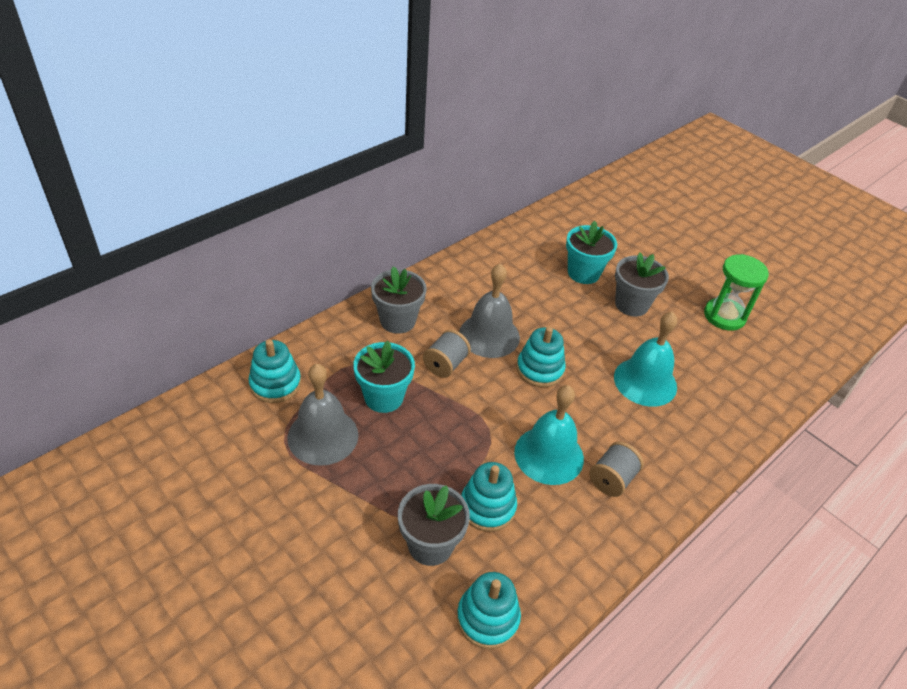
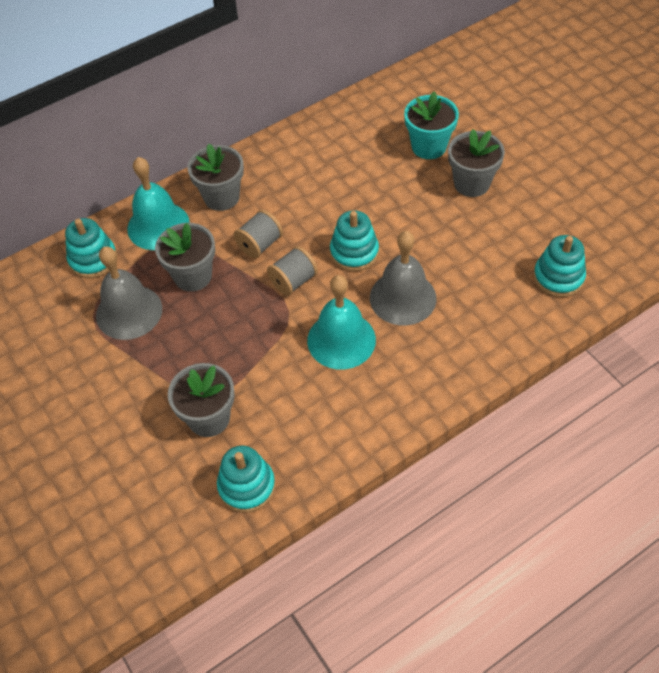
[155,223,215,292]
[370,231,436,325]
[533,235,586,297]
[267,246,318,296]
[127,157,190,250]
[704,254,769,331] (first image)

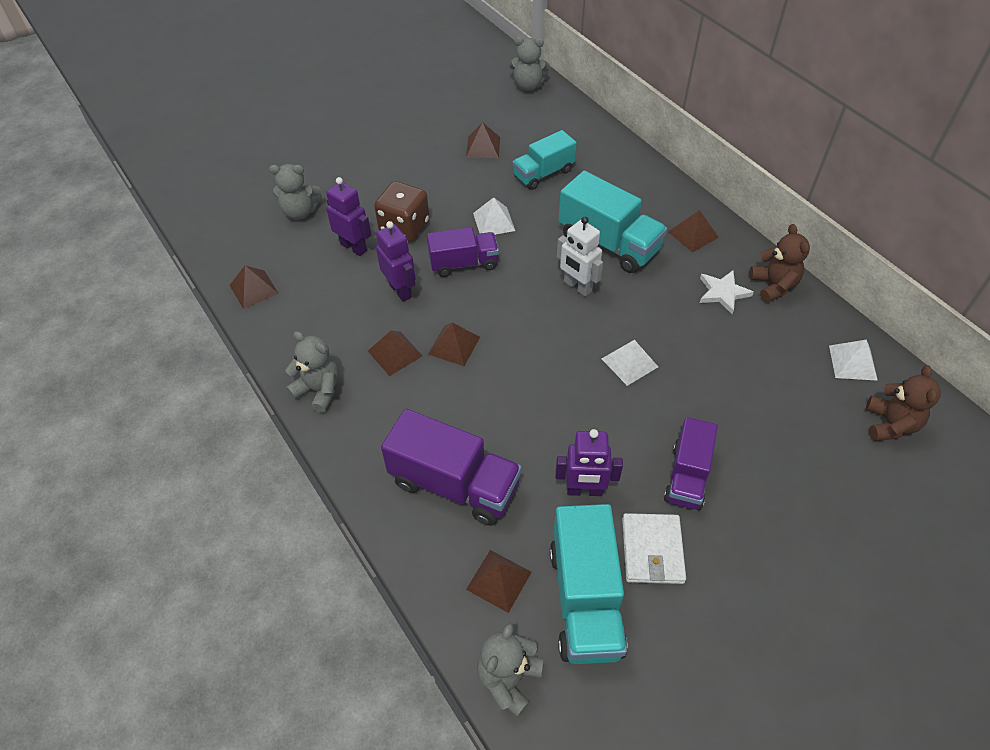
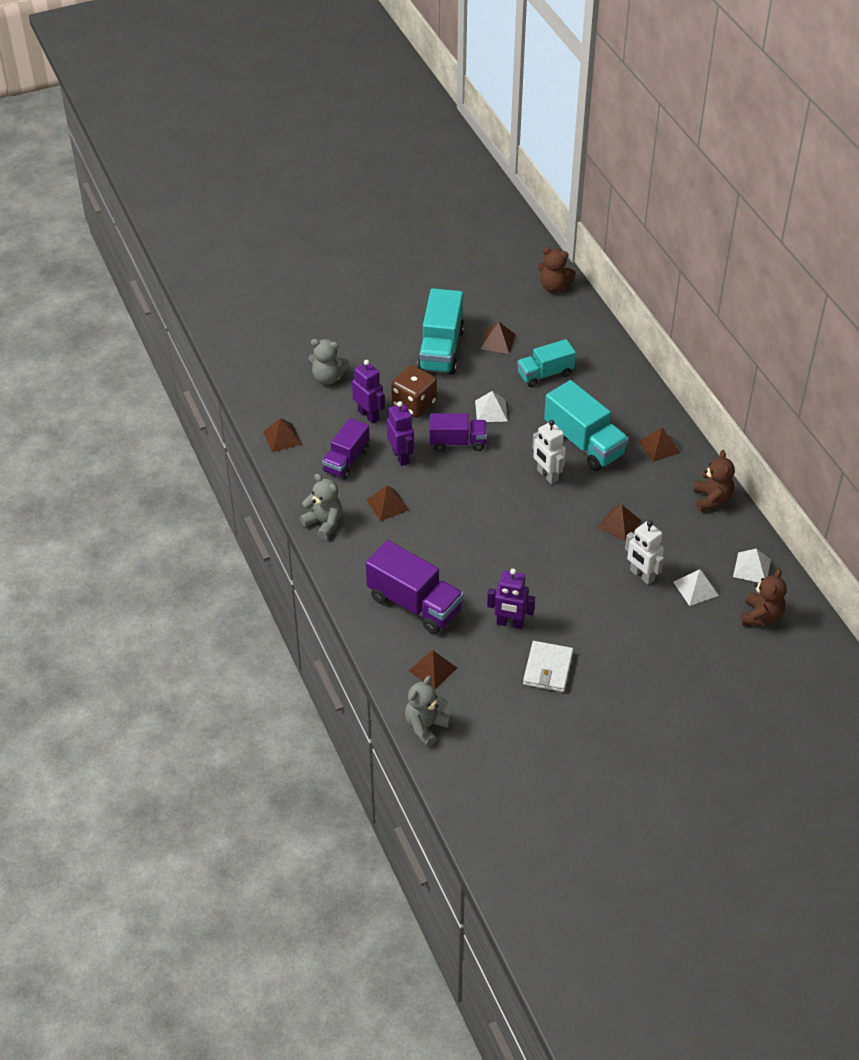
[597,504,641,541]
[538,247,576,293]
[417,288,464,375]
[674,569,719,606]
[322,418,370,479]
[700,270,754,314] (first image)
[625,520,664,585]

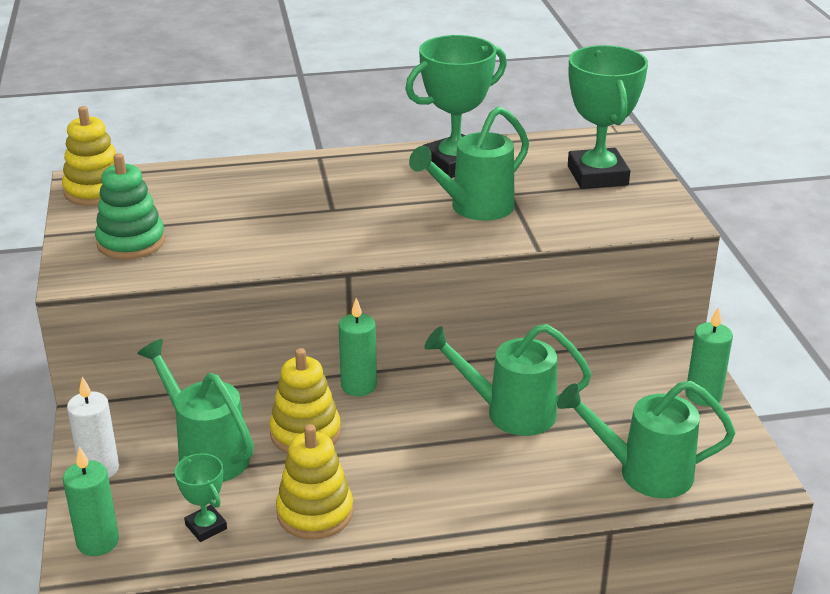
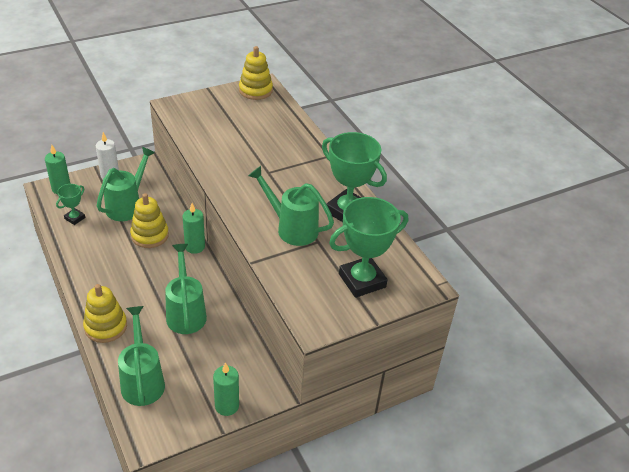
[95,153,165,260] (first image)
[83,284,127,343]

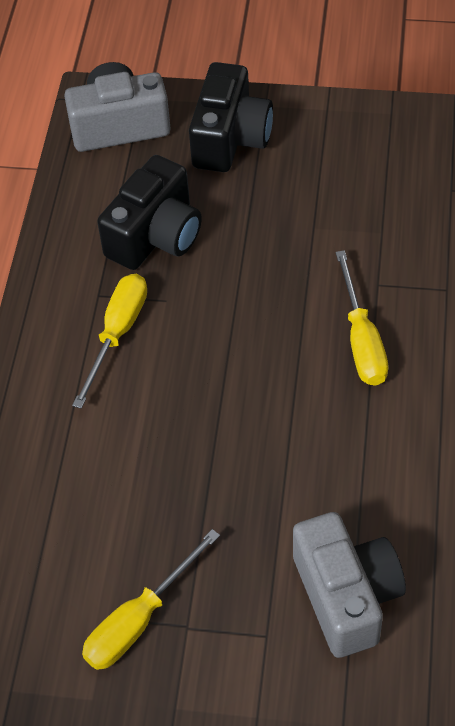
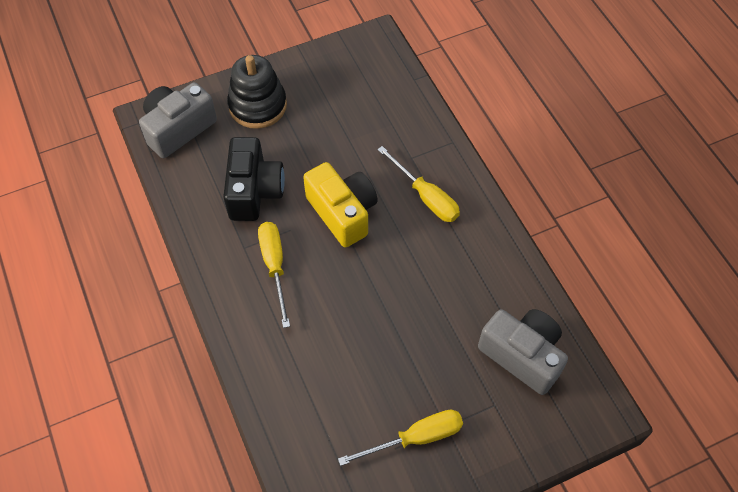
[338,410,463,466]
[227,55,287,129]
[303,162,378,247]

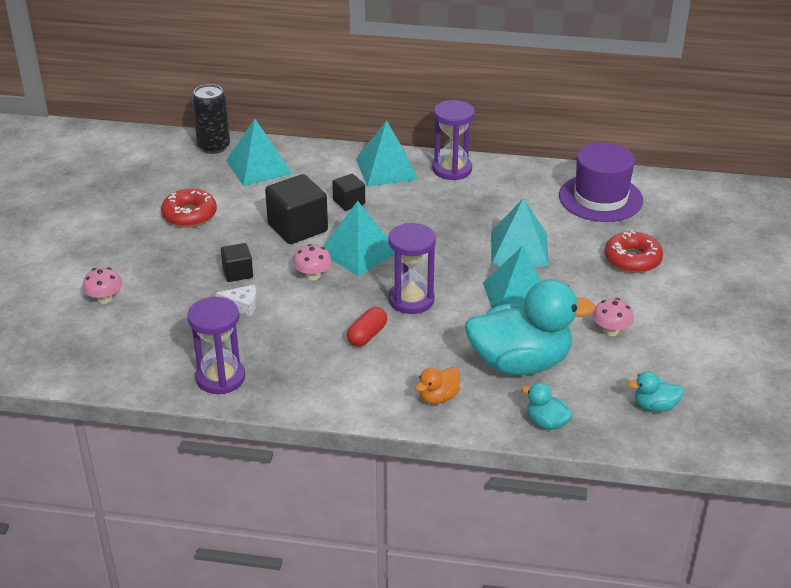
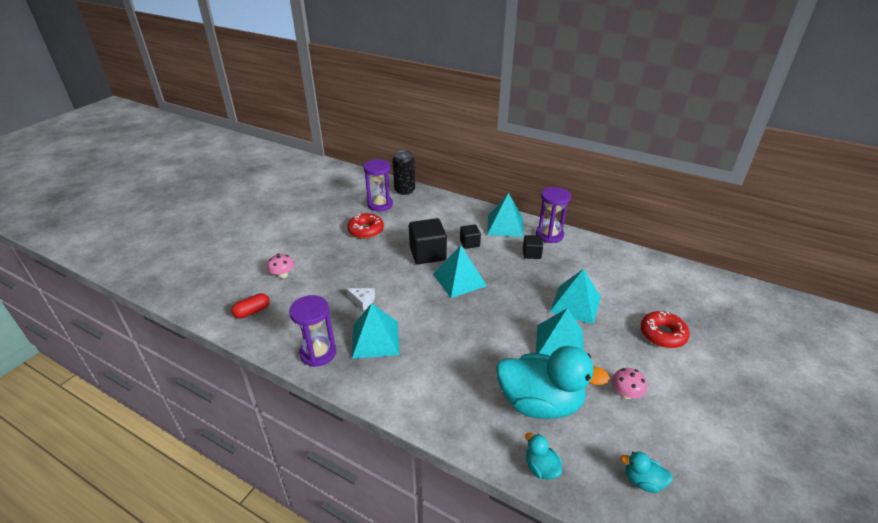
[523,235,543,259]
[352,303,400,359]
[293,244,332,280] (first image)
[232,293,270,319]
[364,159,393,211]
[416,367,460,404] (first image)
[559,142,643,222] (first image)

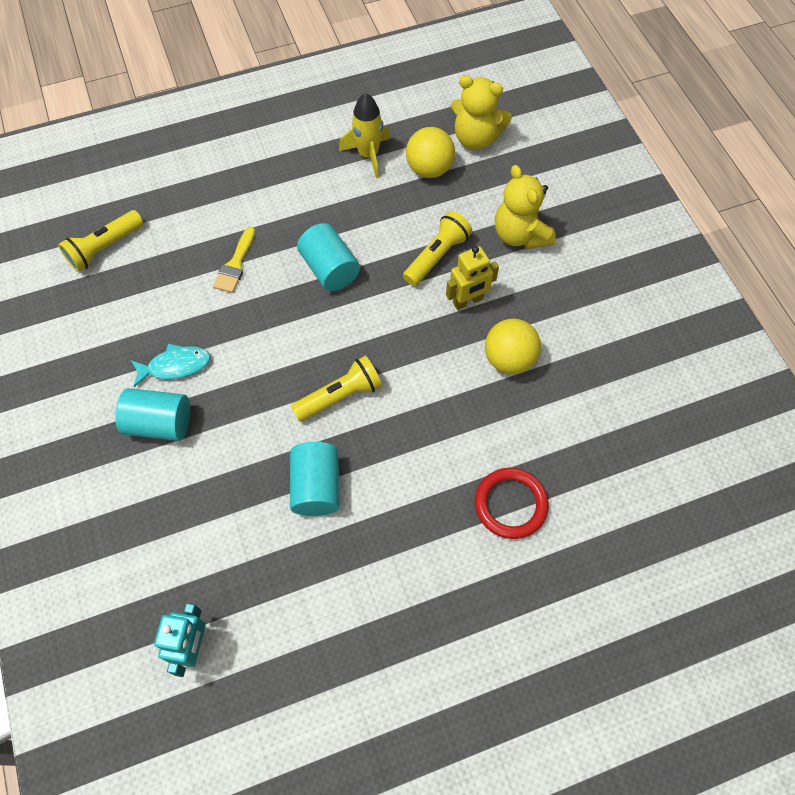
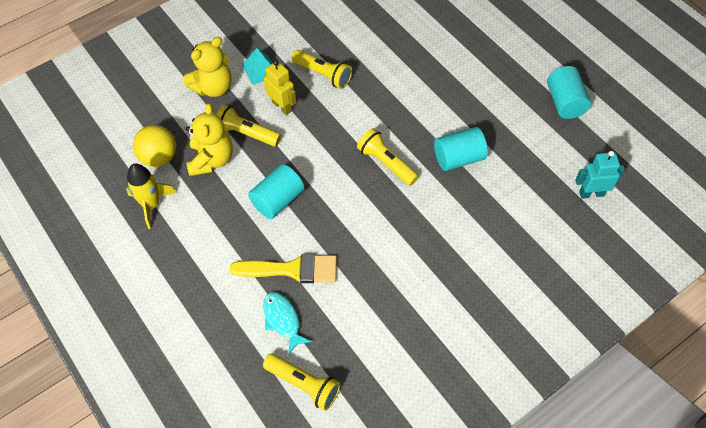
[547,66,591,119]
[263,292,312,355]
[229,254,337,283]
[186,103,233,176]
[475,468,549,539] (first image)
[291,50,352,89]
[242,48,273,85]

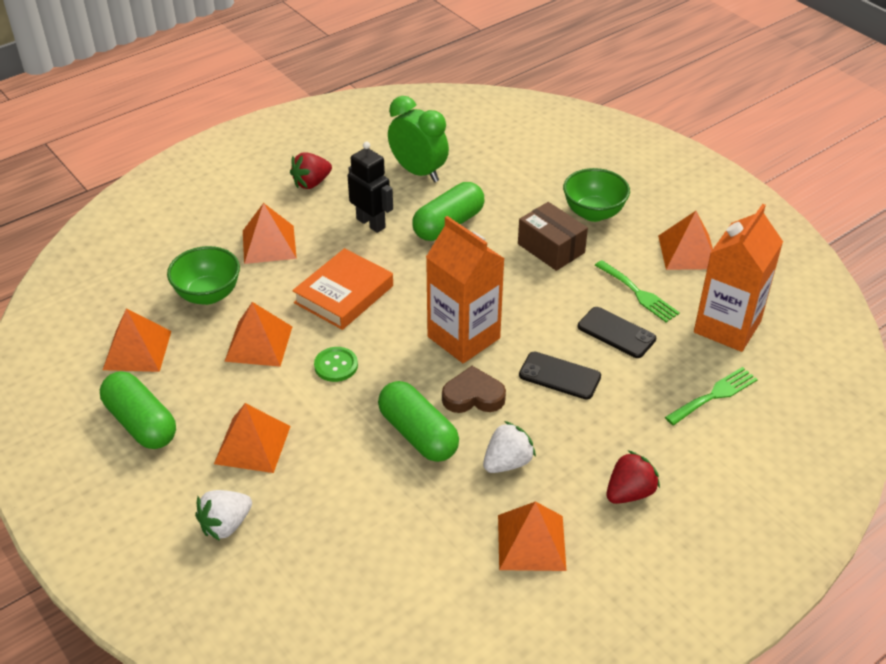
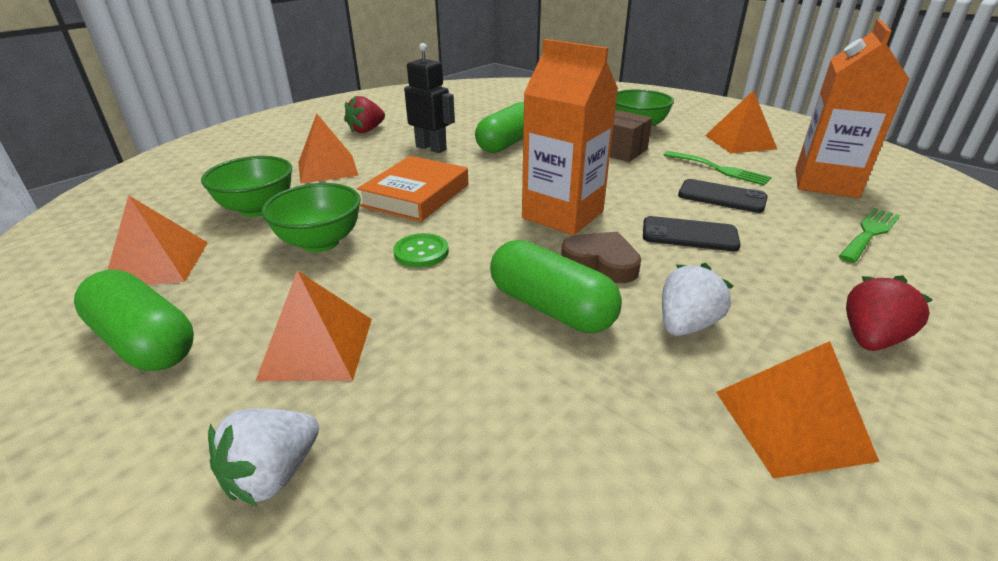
[261,183,361,252]
[388,96,449,182] (first image)
[561,232,641,283]

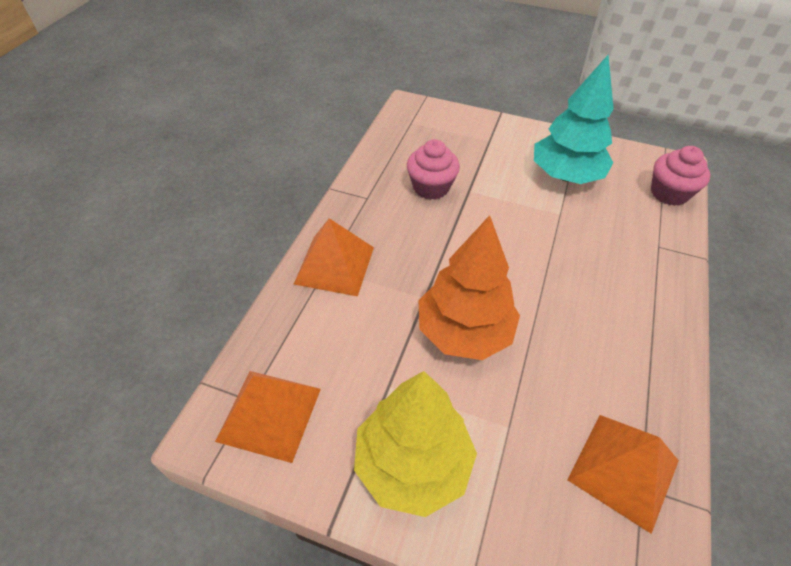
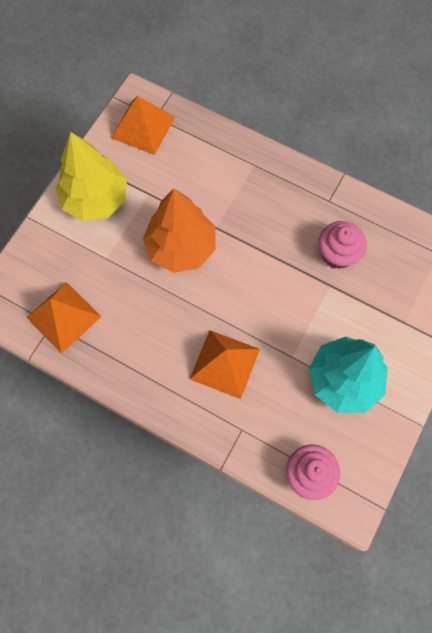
[190,330,260,399]

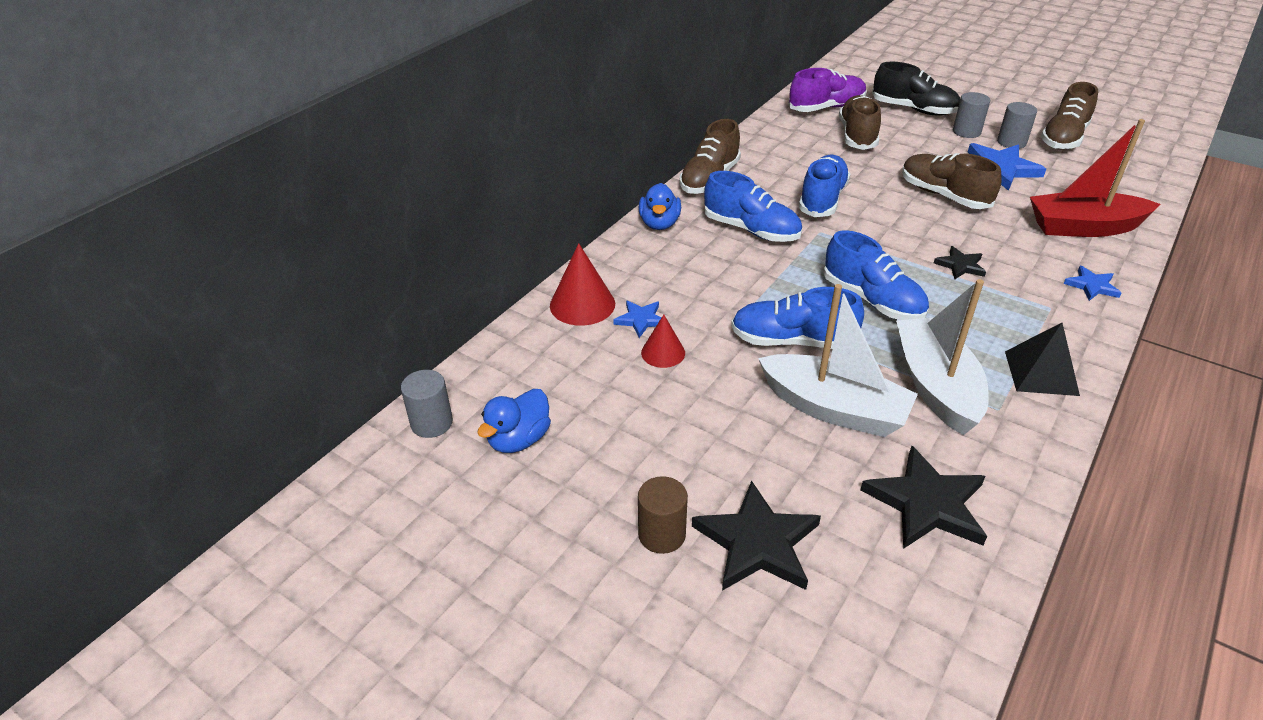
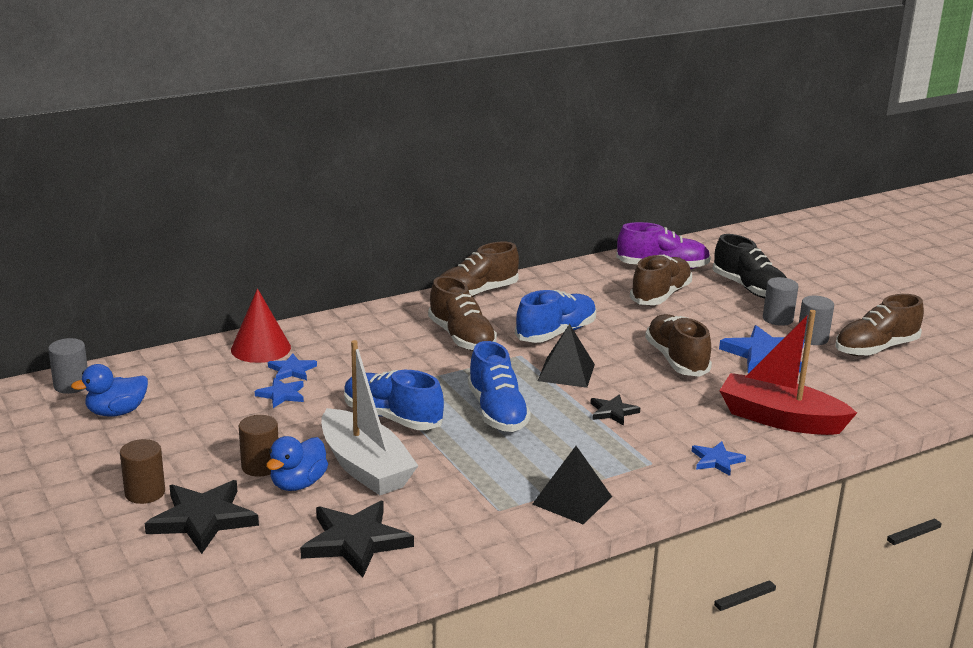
[266,436,328,491]
[255,378,304,408]
[428,276,497,351]
[896,279,989,435] (first image)
[239,415,278,477]
[538,324,595,388]

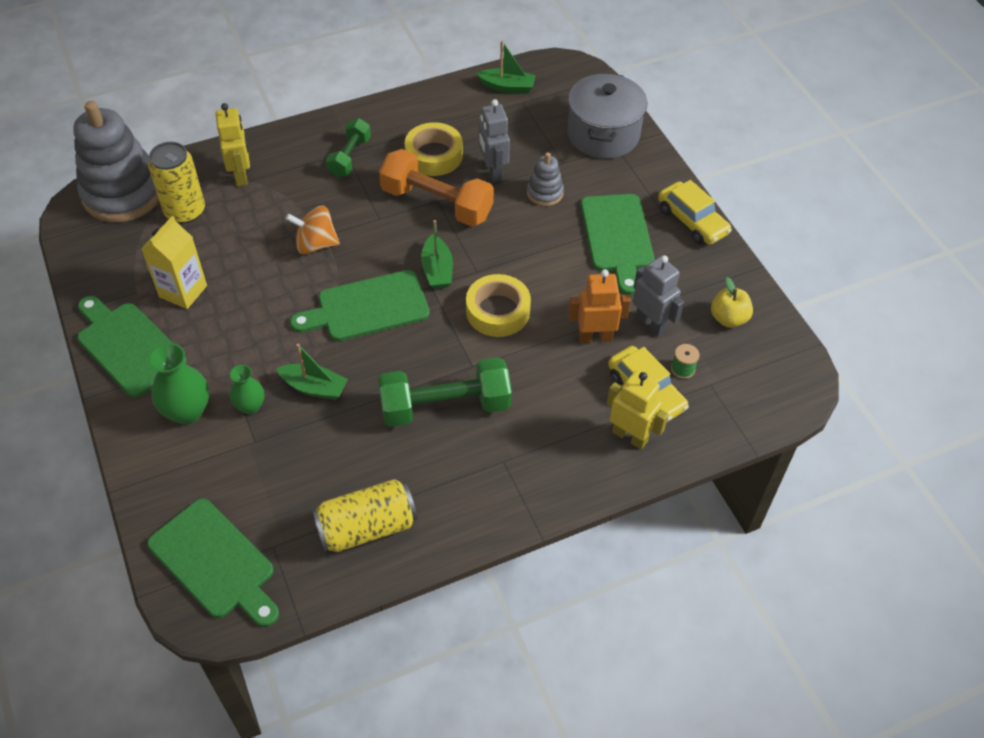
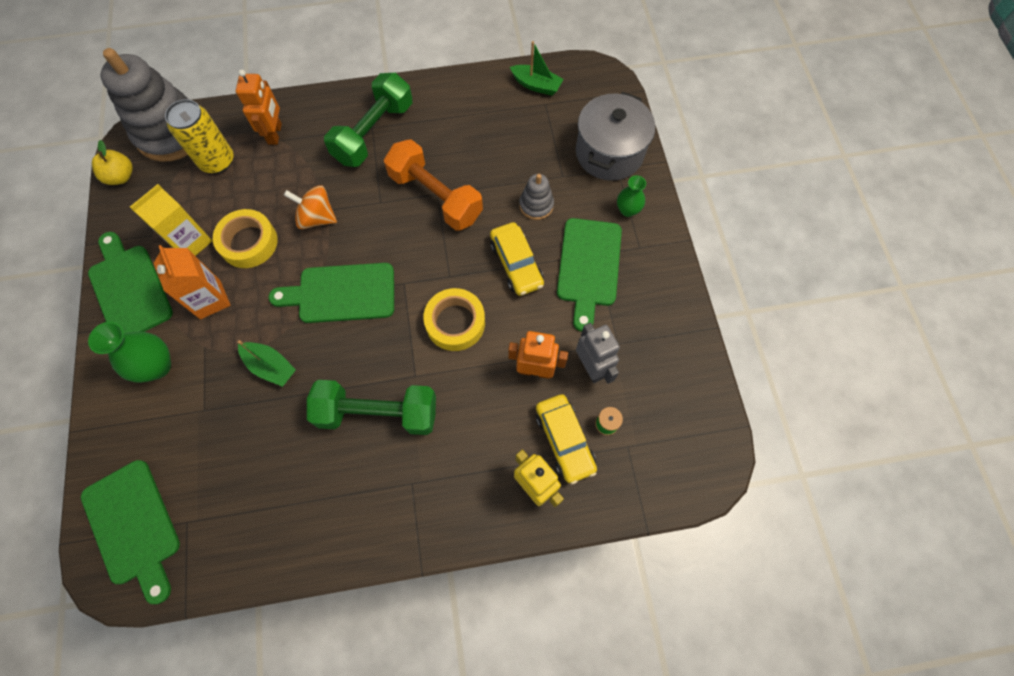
[236,69,282,145]
[617,175,646,217]
[312,479,417,552] (first image)
[324,73,412,167]
[213,209,278,268]
[421,220,453,289] (first image)
[478,99,510,182] (first image)
[490,222,544,296]
[92,140,133,185]
[154,245,231,319]

